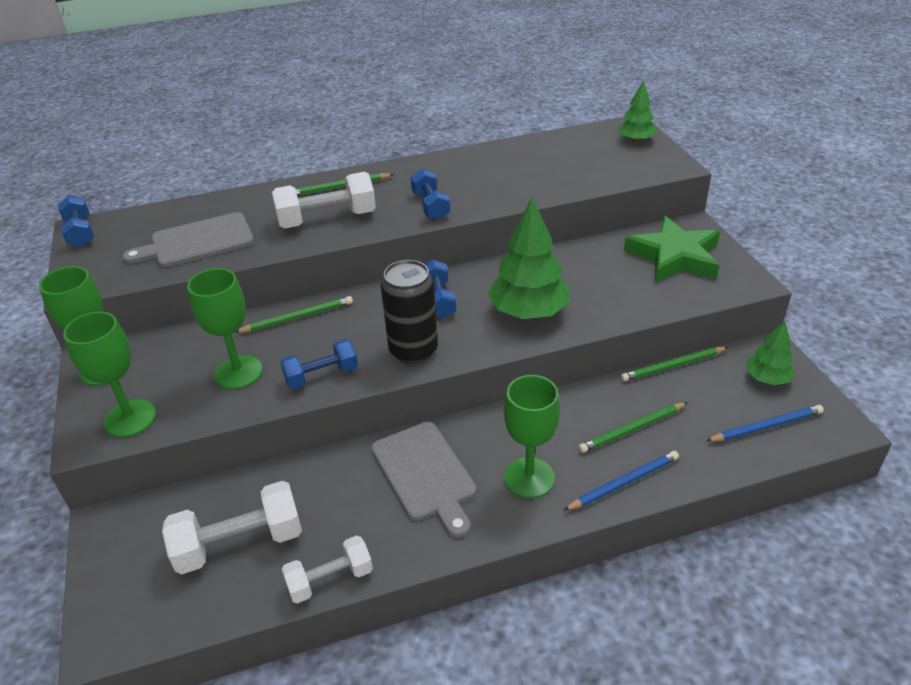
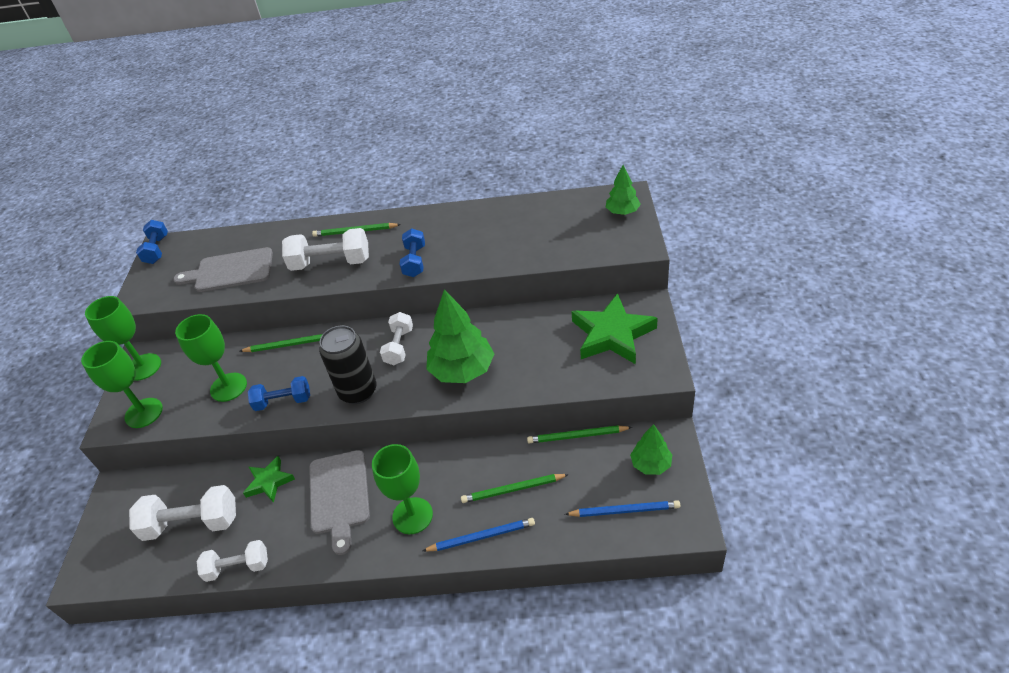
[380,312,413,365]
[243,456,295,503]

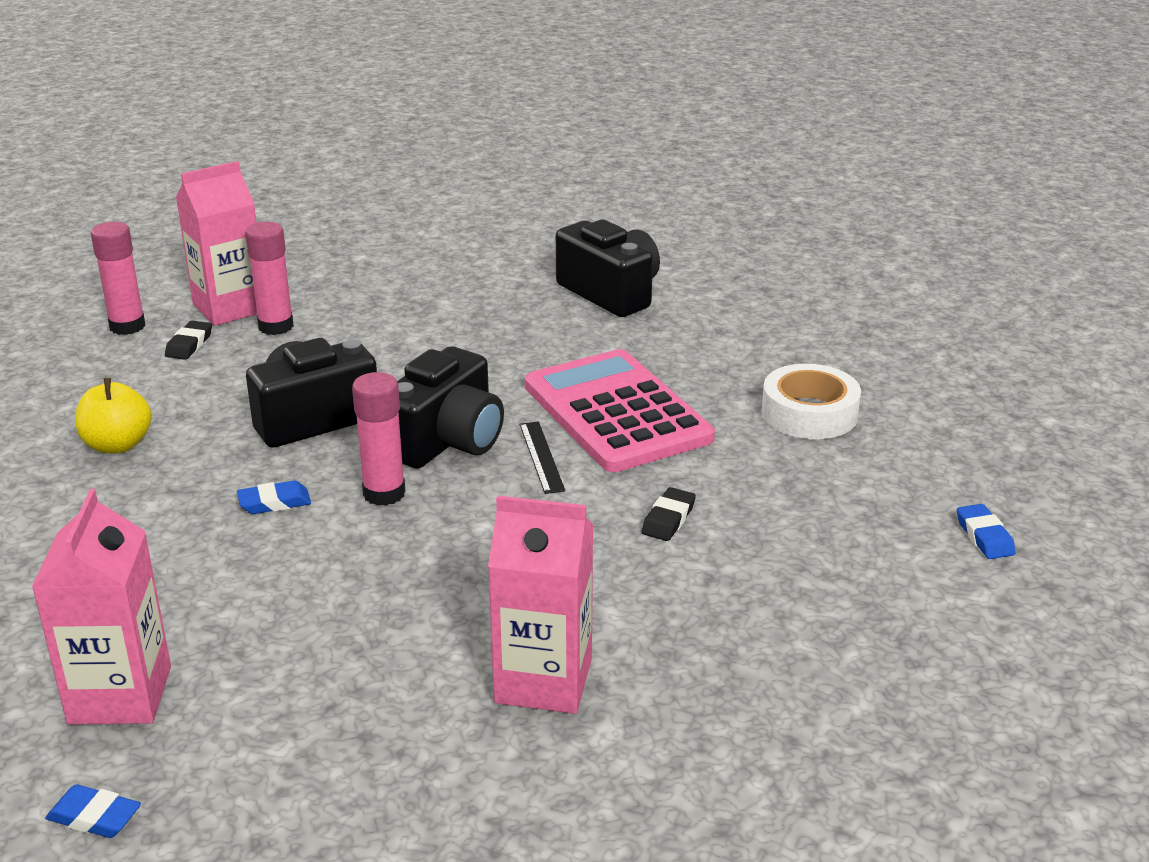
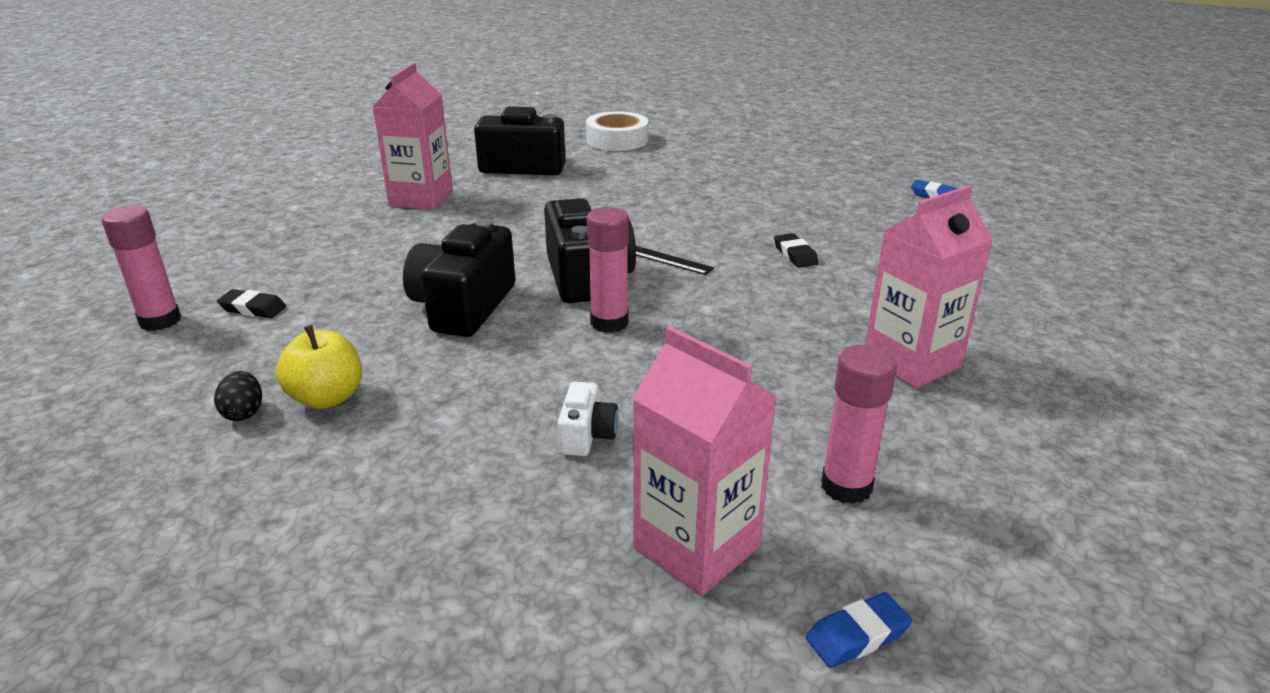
[217,289,286,318]
[372,63,453,210]
[237,480,311,514] (first image)
[821,344,897,504]
[525,349,715,472] (first image)
[586,111,648,151]
[214,371,262,421]
[557,382,618,456]

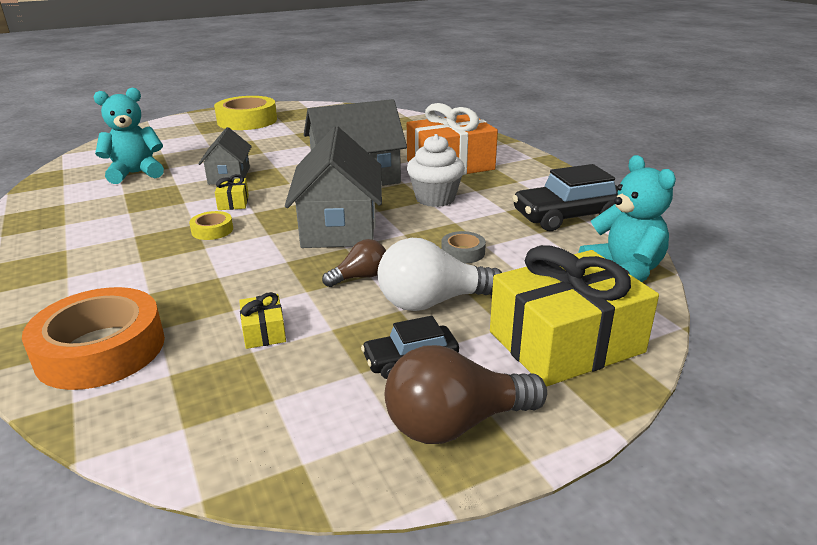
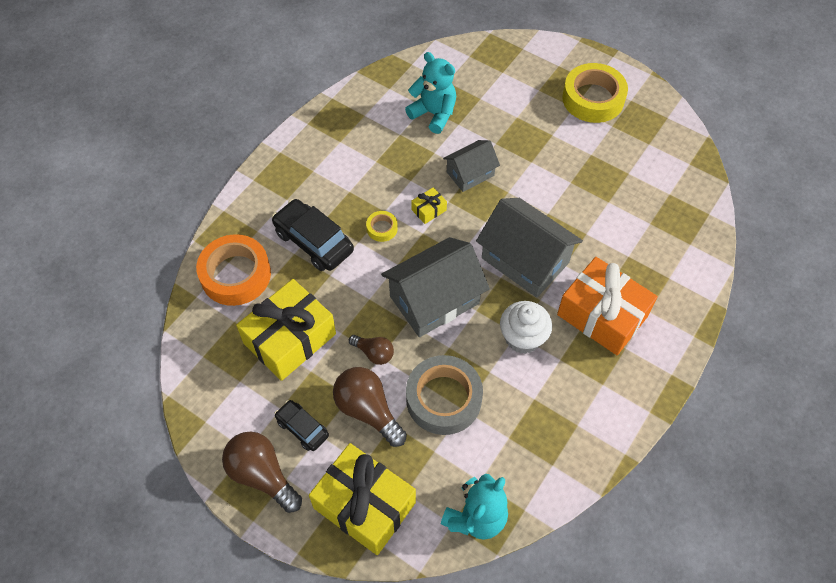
[236,279,336,381]
[333,367,407,447]
[406,355,483,435]
[272,199,354,271]

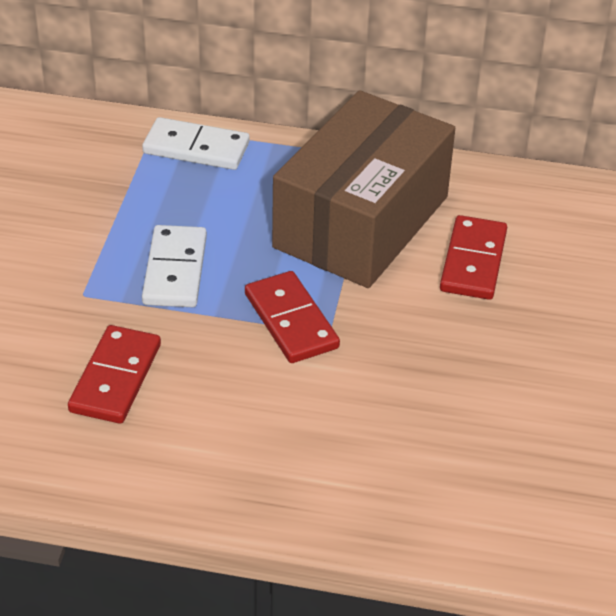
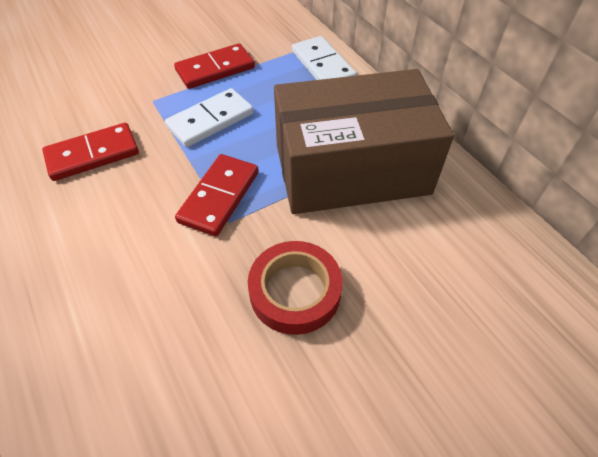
[174,43,255,89]
[248,241,343,335]

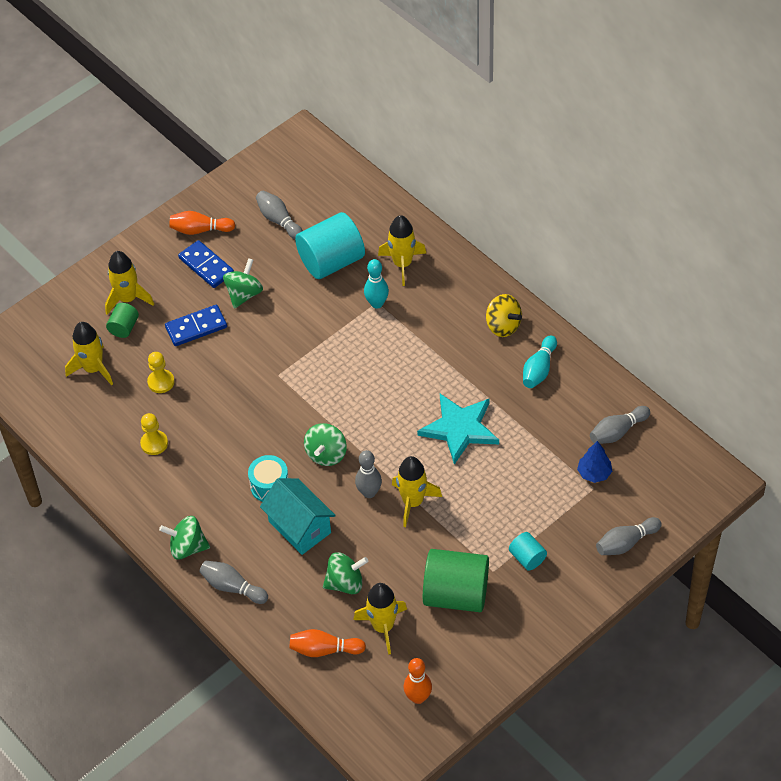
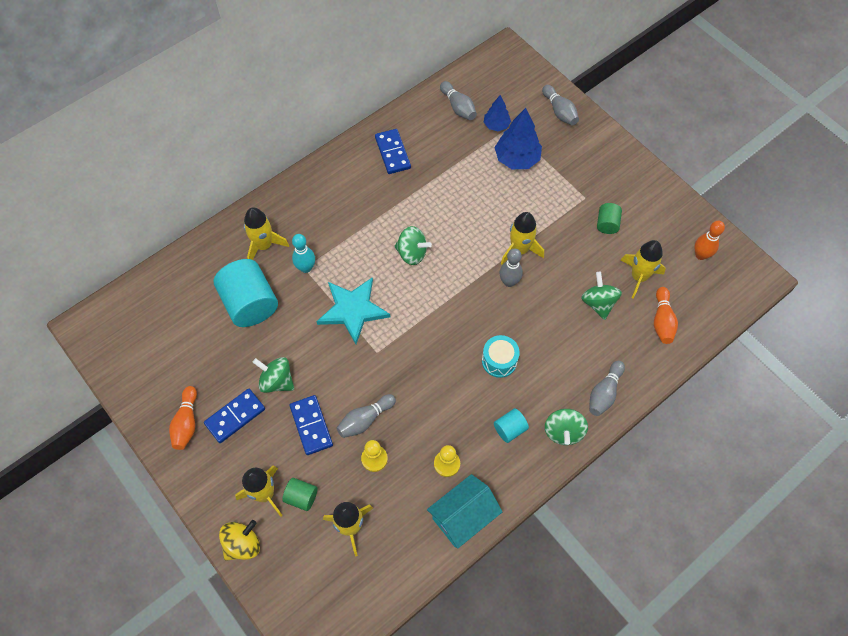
[337,394,396,438]
[427,474,503,549]
[394,226,432,265]
[317,277,390,344]
[597,203,622,234]
[219,520,260,561]
[494,408,529,443]
[375,129,411,174]
[494,108,542,169]

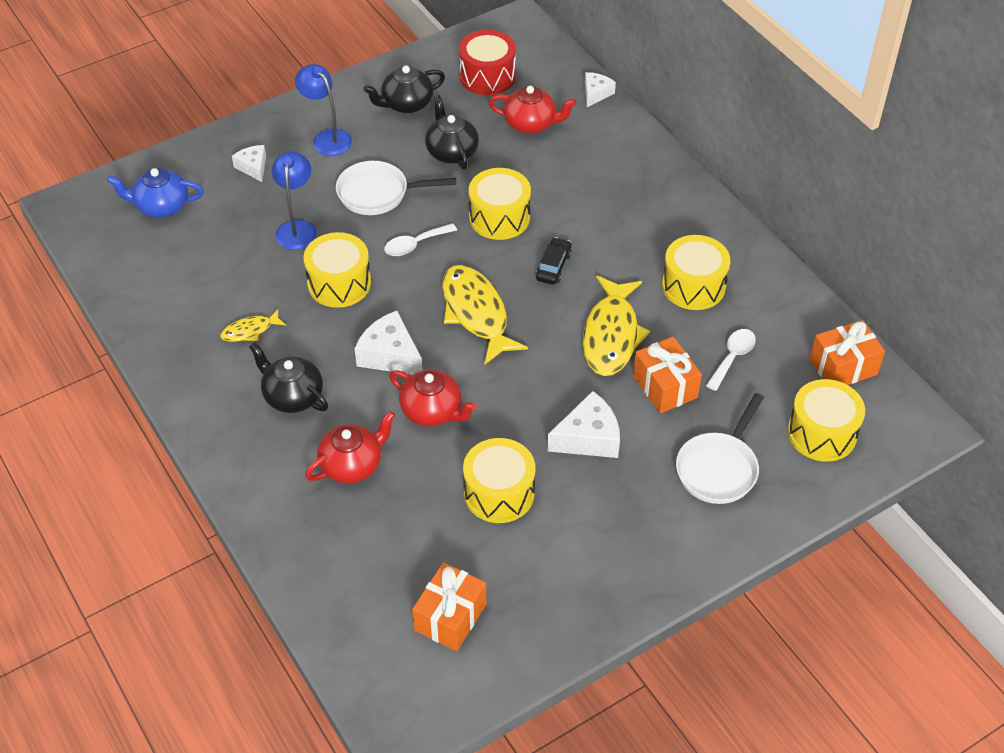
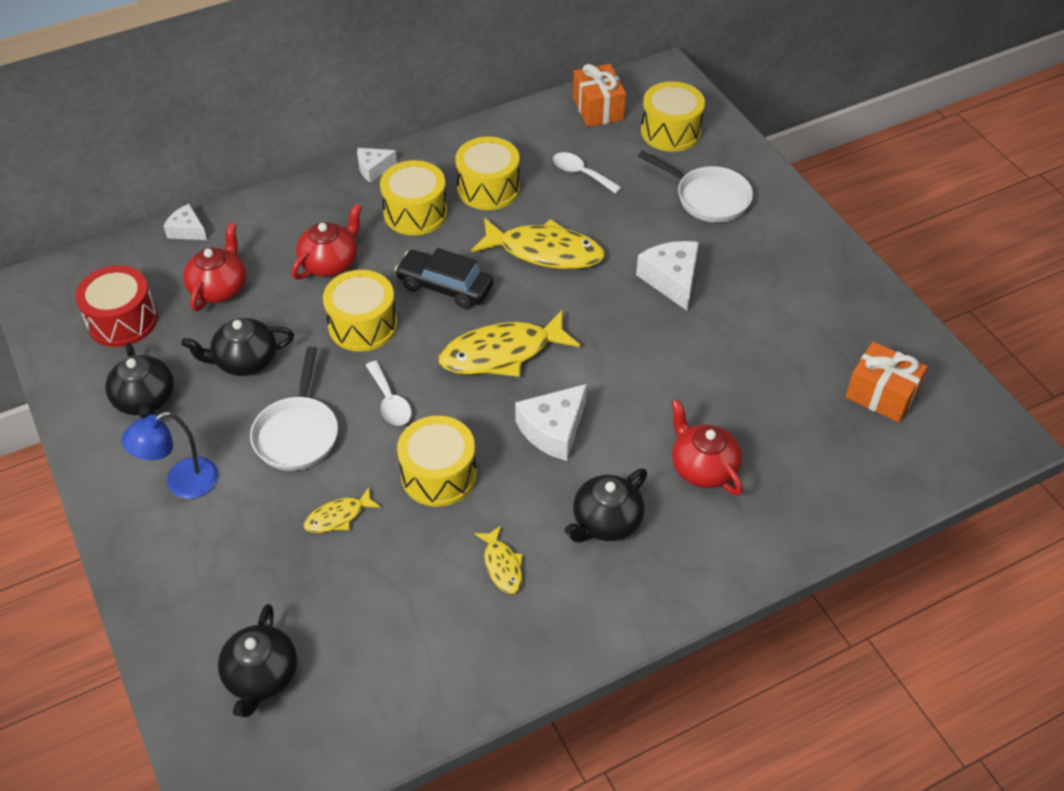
[218,604,297,717]
[357,148,397,183]
[304,487,381,533]
[292,204,362,279]
[380,160,447,235]
[395,248,493,309]
[633,337,702,413] (first image)

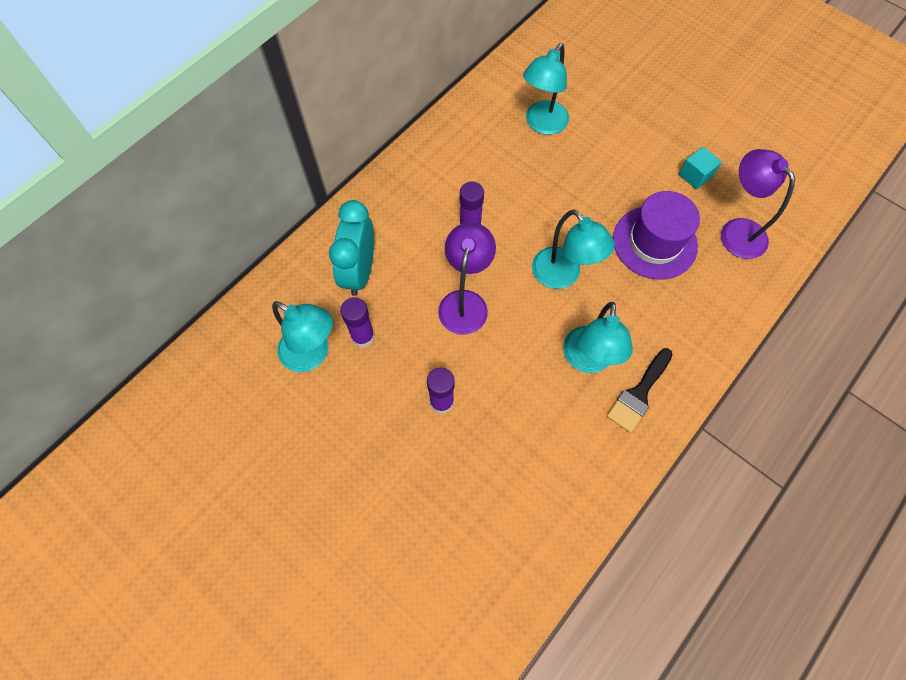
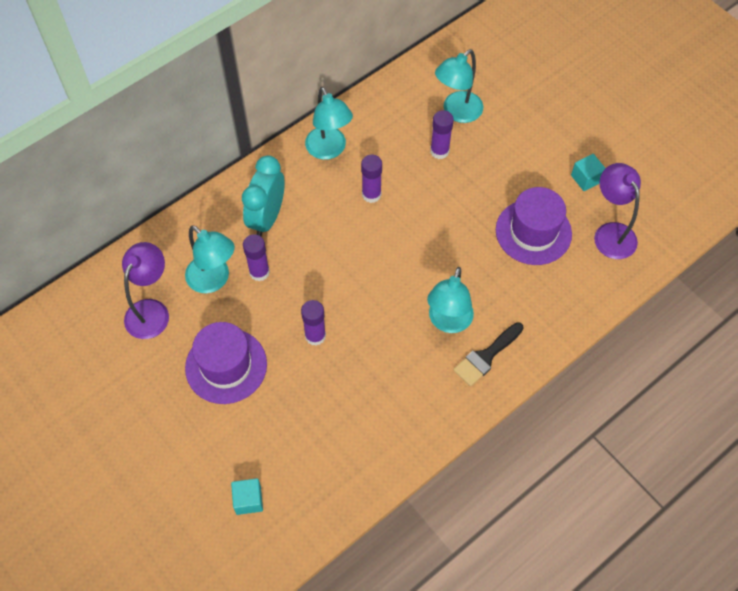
[122,242,169,339]
[305,87,353,160]
[185,322,267,404]
[231,478,263,515]
[430,110,454,159]

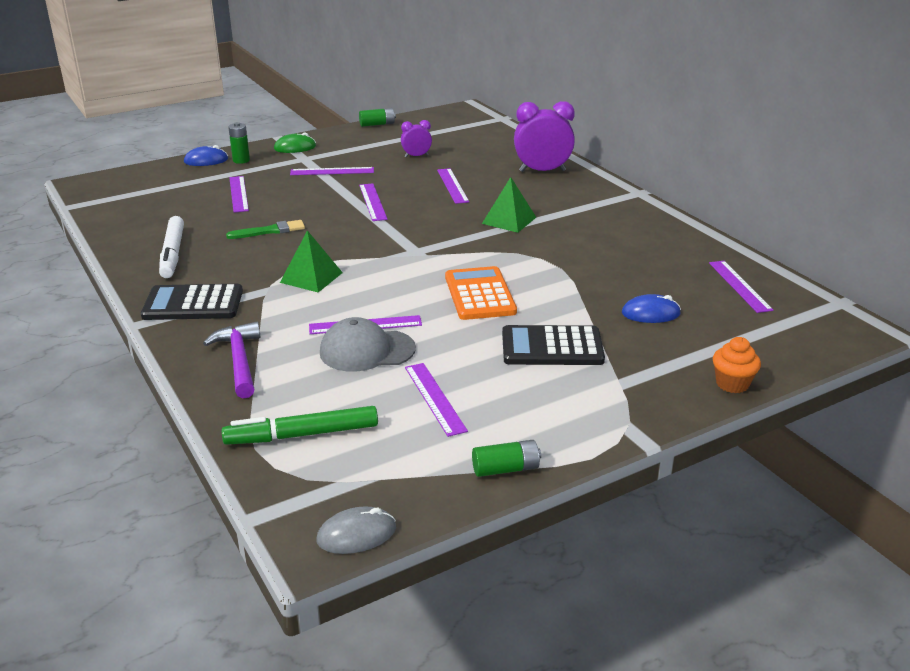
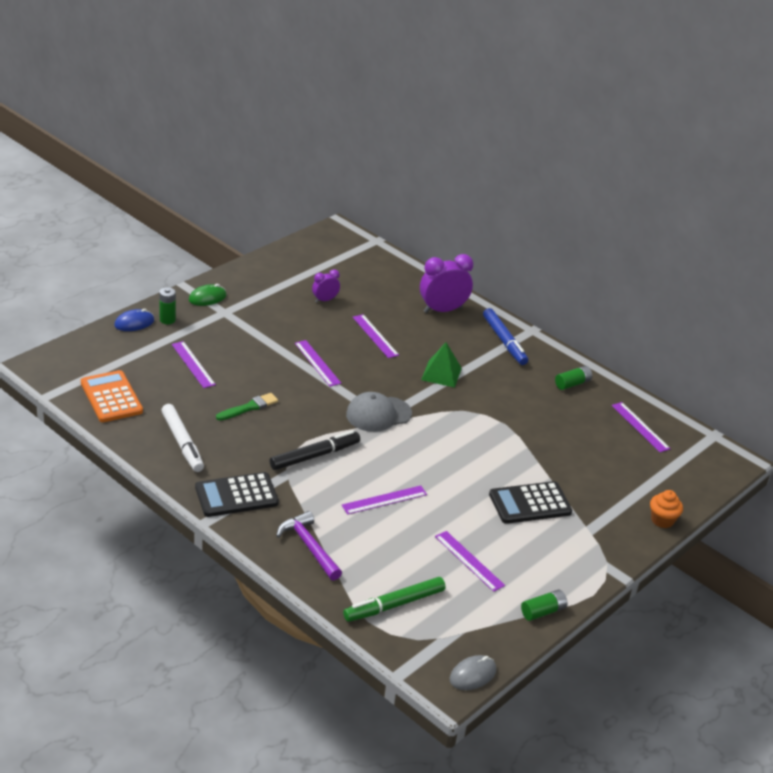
[270,430,360,470]
[290,167,374,175] (first image)
[346,392,412,432]
[555,366,592,390]
[81,370,143,422]
[622,294,681,323] (first image)
[483,308,528,365]

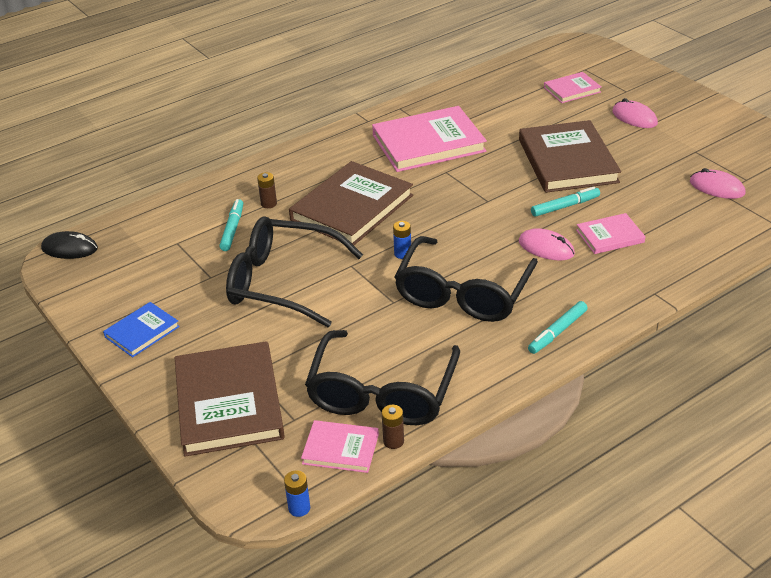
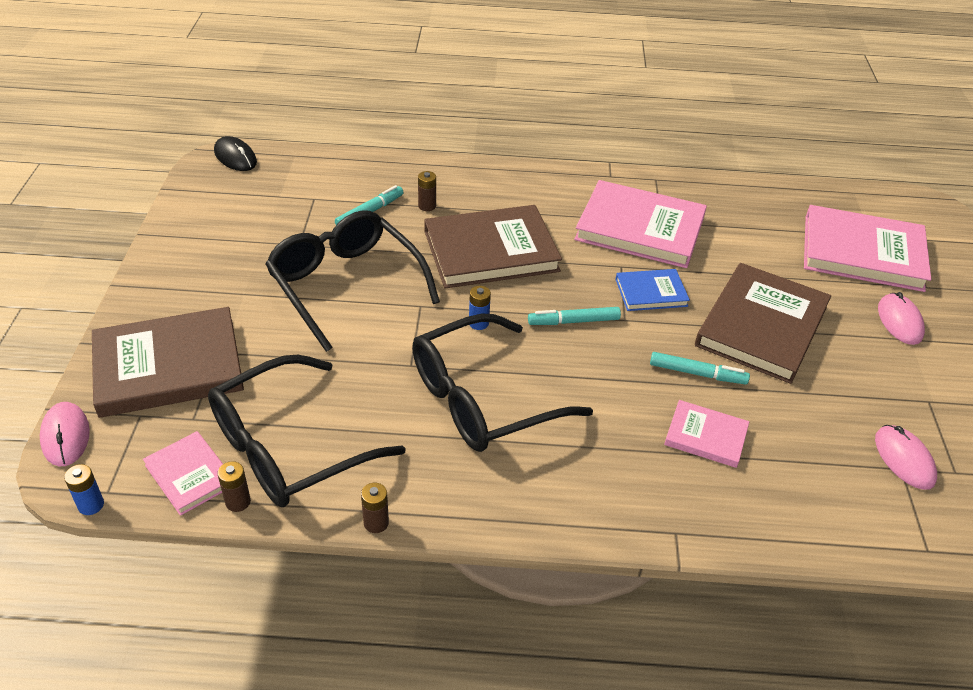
[615,269,690,311]
[92,307,244,418]
[40,402,90,466]
[528,307,621,325]
[804,205,931,292]
[361,483,389,533]

